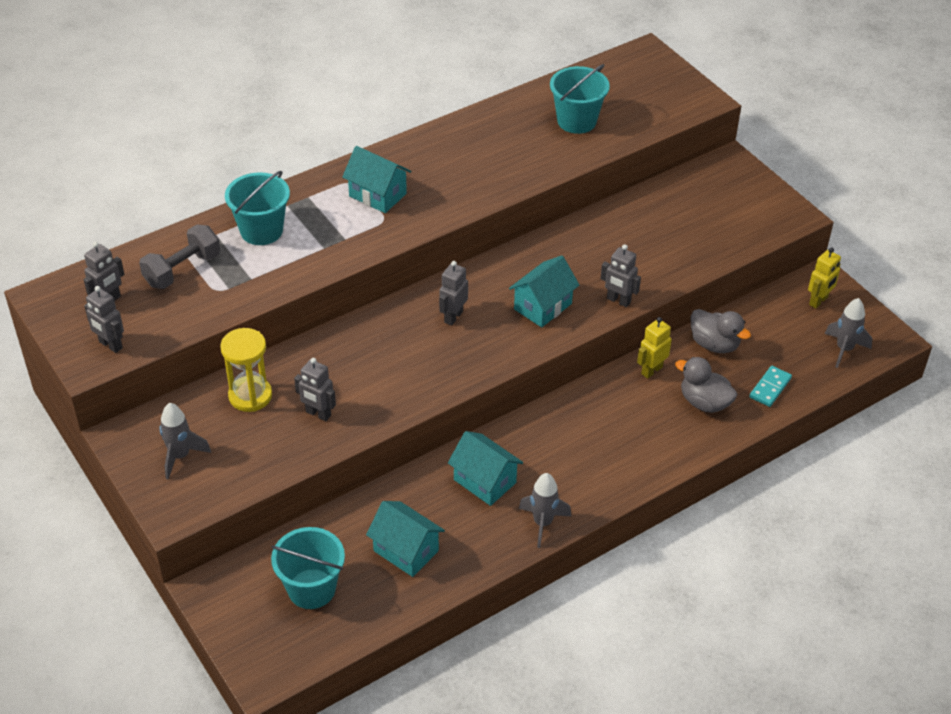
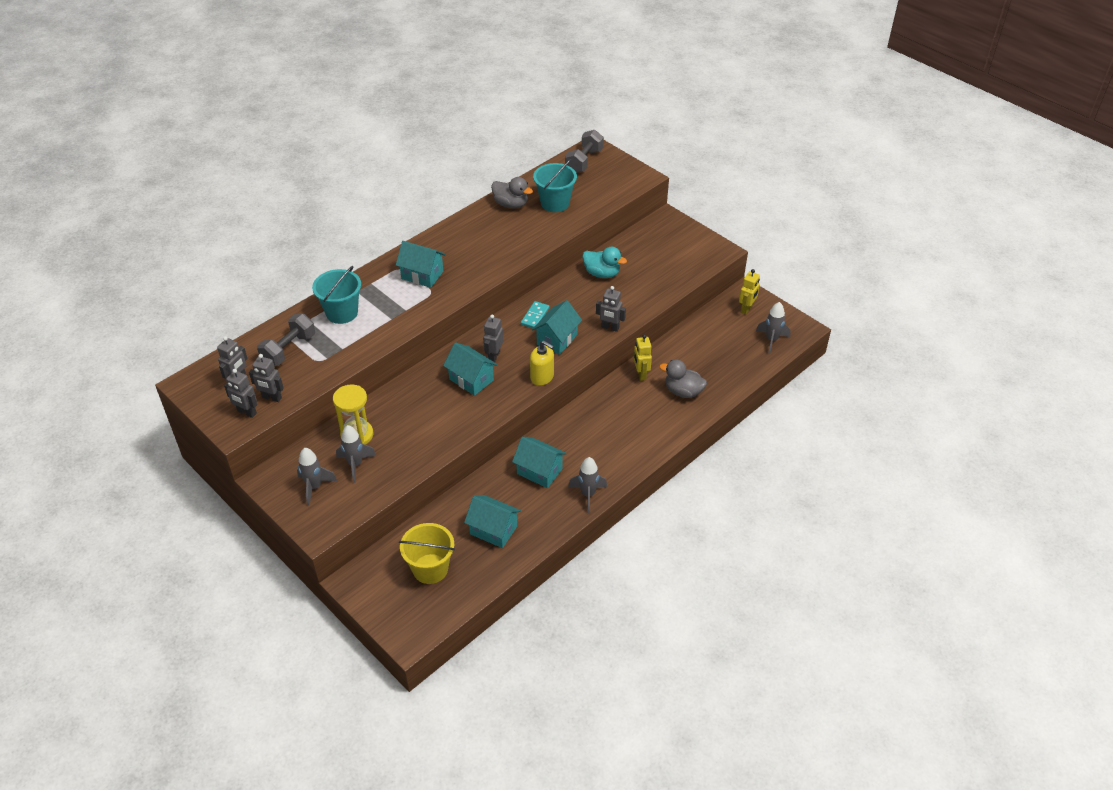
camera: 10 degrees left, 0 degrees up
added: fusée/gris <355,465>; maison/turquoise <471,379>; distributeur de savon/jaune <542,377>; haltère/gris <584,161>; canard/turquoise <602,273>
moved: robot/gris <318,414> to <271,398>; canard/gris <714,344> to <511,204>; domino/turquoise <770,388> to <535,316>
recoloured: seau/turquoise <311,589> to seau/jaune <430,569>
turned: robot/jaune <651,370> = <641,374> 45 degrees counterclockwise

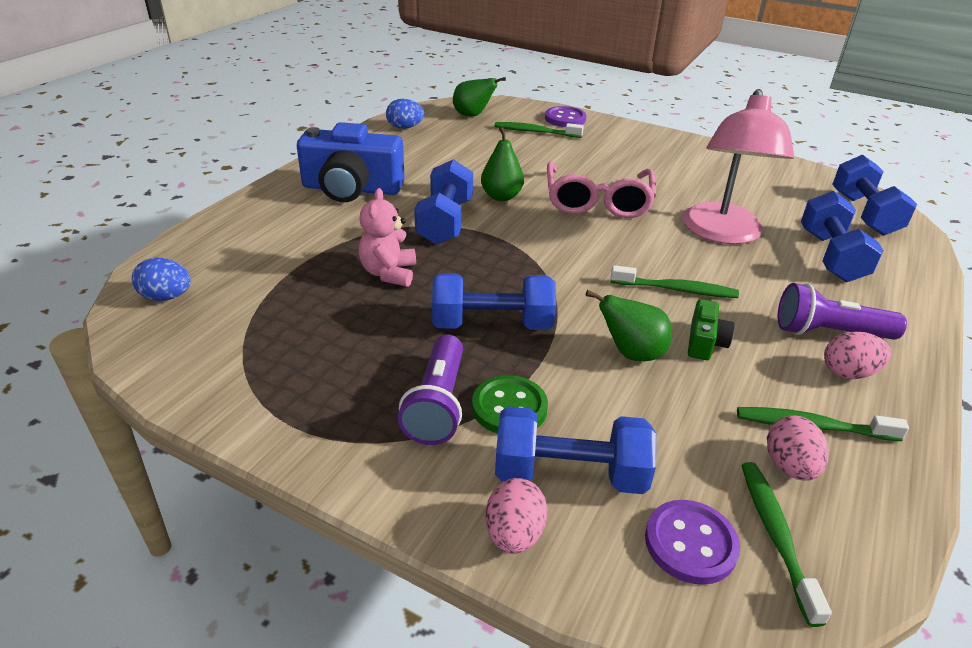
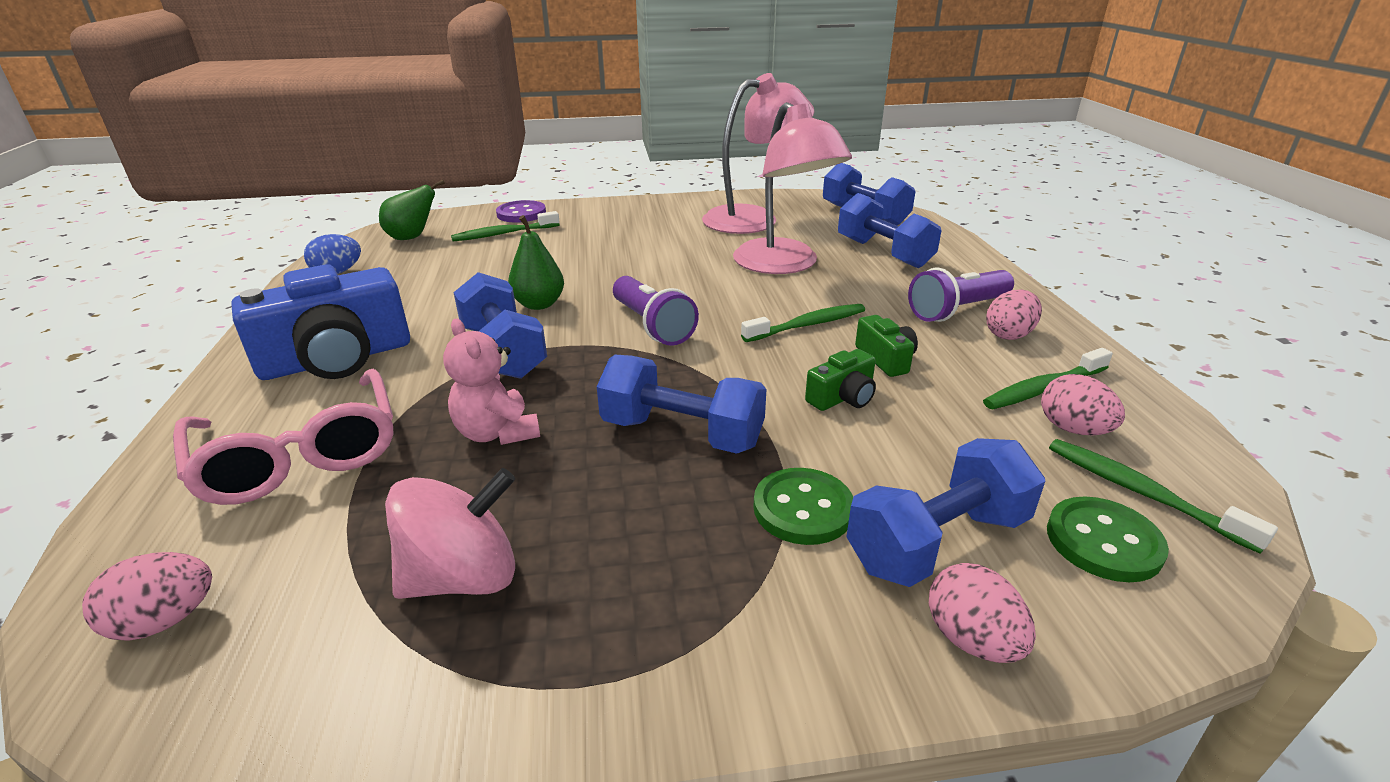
camera: 35 degrees left, 5 degrees down
added: toupie/rose <463,577>; lampe/rose <754,218>
moved: lampe de poche/violet <437,404> to <652,325>; lunettes/rose <597,201> to <300,454>
replaced: poire/vert <631,353> to appareil photo/vert <842,397>
recoloured: œuf/bleu <166,297> to œuf/rose <165,621>; bouton/violet <690,543> to bouton/vert <1103,542>
turned: haltère/bleu <492,324> = <682,433> 60 degrees clockwise

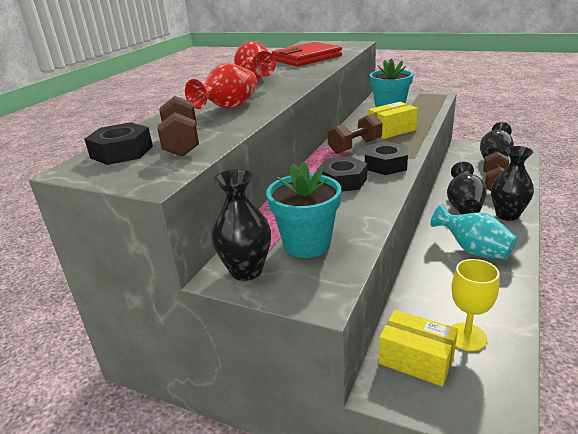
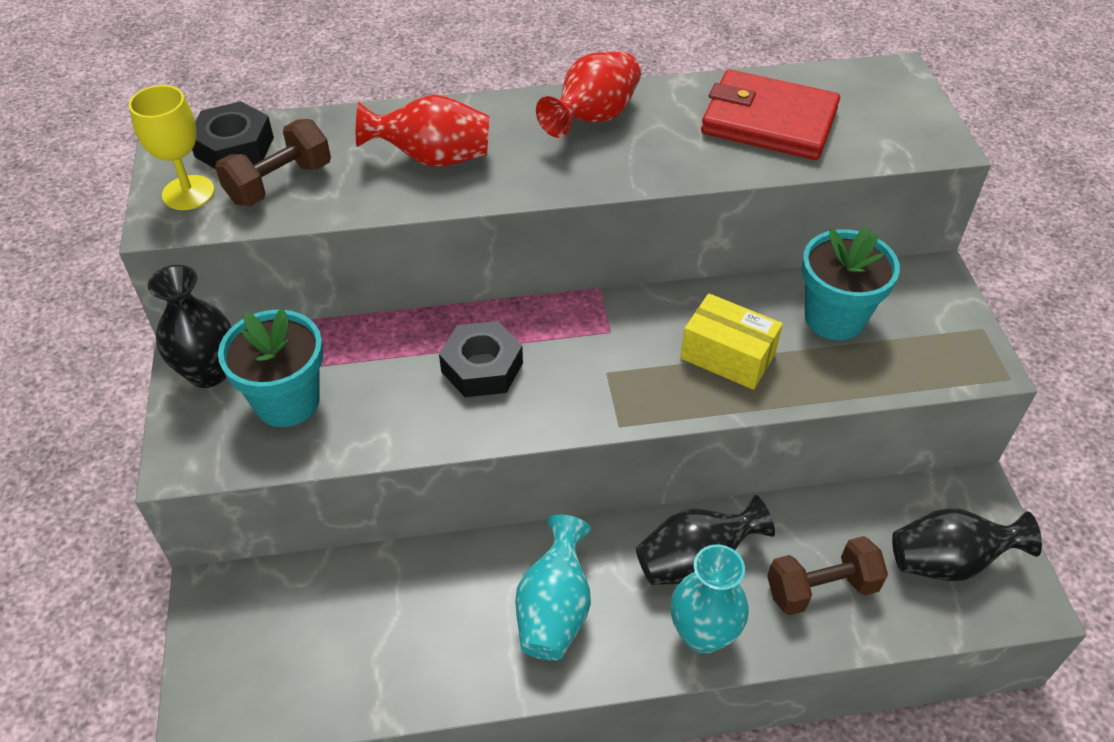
camera: 55 degrees right, 20 degrees up
removed: haltère/marron <355,146>; écrou/noir <385,164>; boîte/jaune <416,359>
moved: verre à pied/jaune <466,337> to <188,193>
recoloured: vase/noir <507,215> to vase/turquoise <703,634>

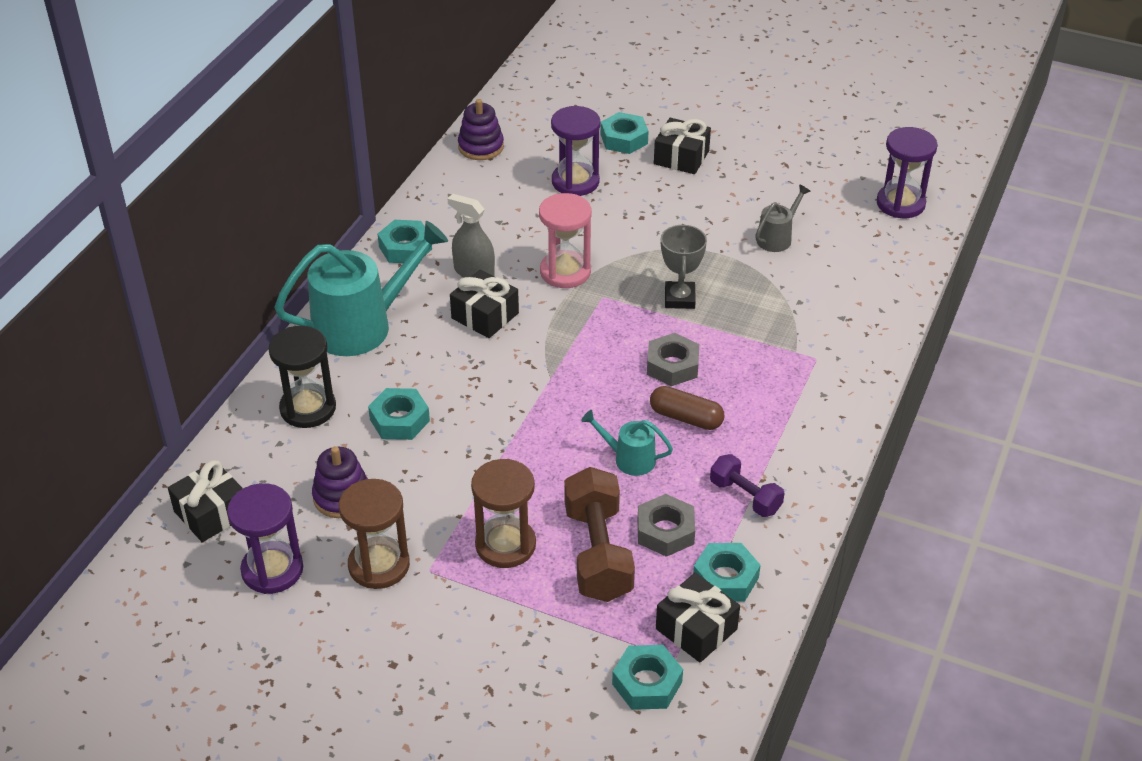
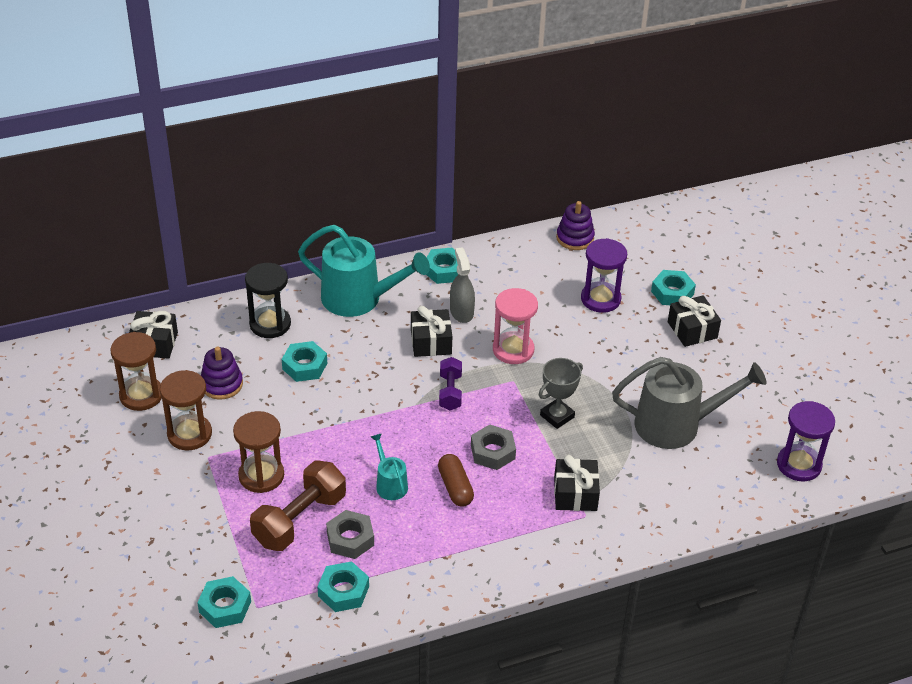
camera: 45 degrees right, 0 degrees up
moved: cadeau/noir <696,629> to <575,494>; haltère/violet <745,496> to <450,392>
recoloured: sablier/violet <272,570> to sablier/marron <141,395>
resized: arrosoir/gris <777,238> = <677,425> x2.08

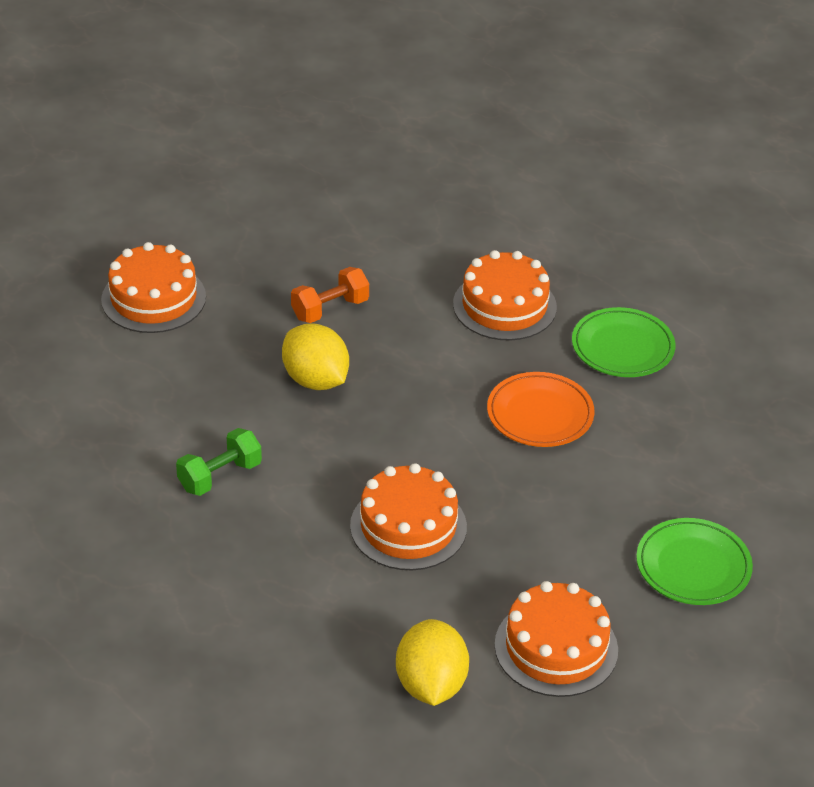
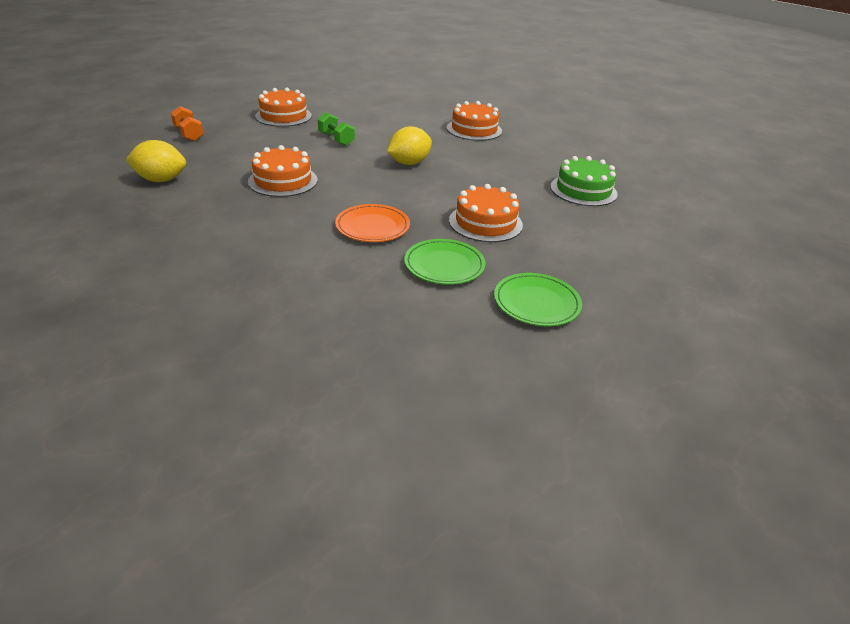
camera: 90 degrees right, 5 degrees down
added: gâteau/vert <583,190>
moved: haltère/orange <330,309> to <189,134>; gâteau/orange <556,647> to <283,116>; assiette/vert <693,566> to <536,303>

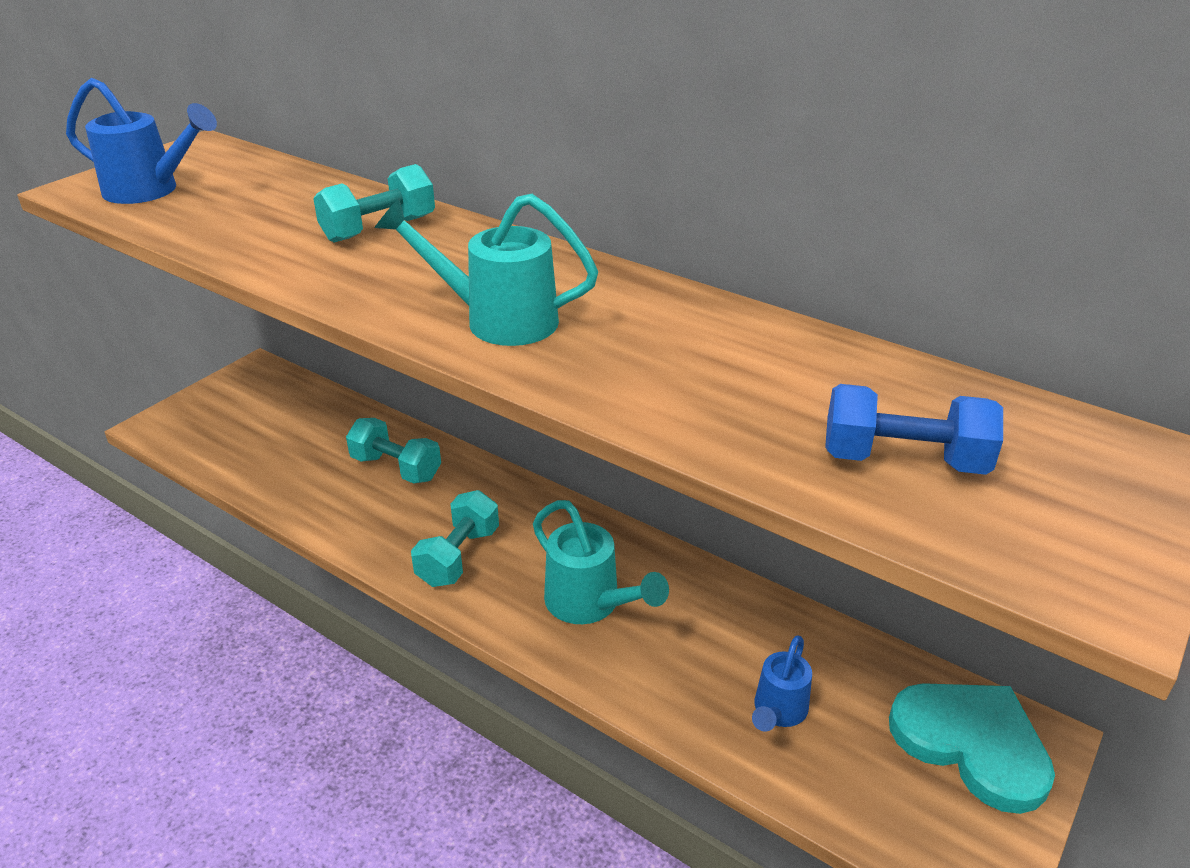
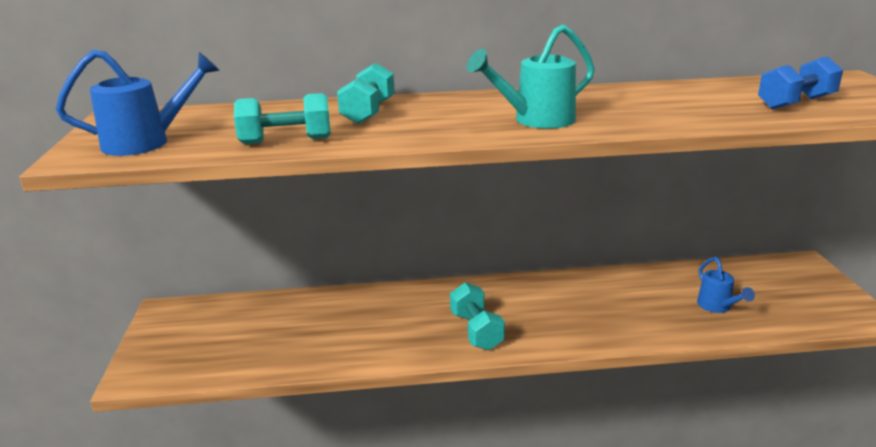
camera: 40 degrees left, 10 degrees down
removed: arrosoir/turquoise <590,604>; cœur/turquoise <971,744>
moved: haltère/turquoise <396,468> to <286,141>

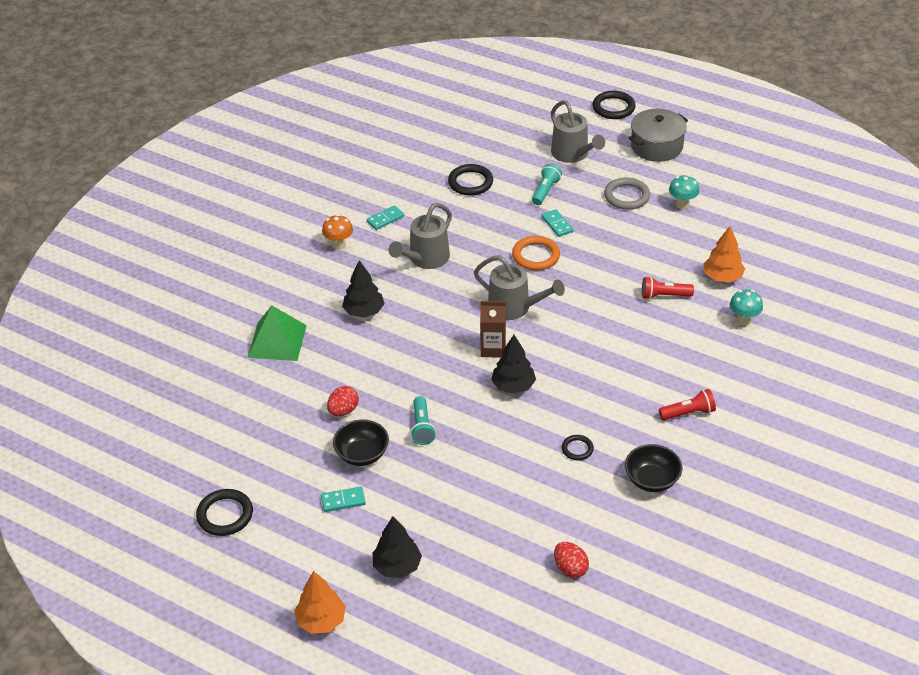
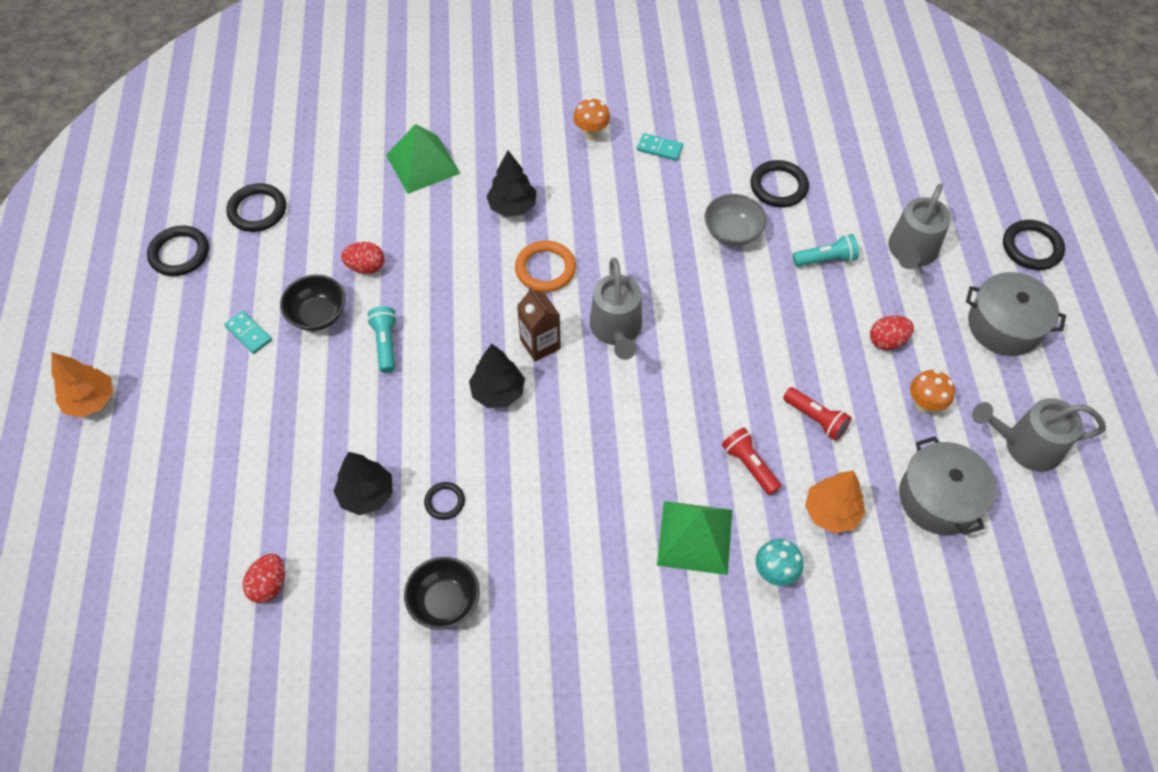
camera: 55 degrees right, 15 degrees up
removed: domino/turquoise <557,224>
added: anneau/noir <257,210>; pyramide/vert <695,537>; bol/gris <732,233>; marmite/gris <939,498>
moved: arbre/noir <397,566> to <366,494>; arrosoir/gris <425,259> to <1024,446>; anneau/orange <536,256> to <545,269>; lampe de poche/rouge <688,413> to <815,419>
replaced: anneau/gris <626,196> to œuf/rouge <887,341>
recoloured: champignon/turquoise <682,204> to champignon/orange <924,405>
turned: lampe de poche/turquoise <422,427> = <385,344> 120 degrees clockwise

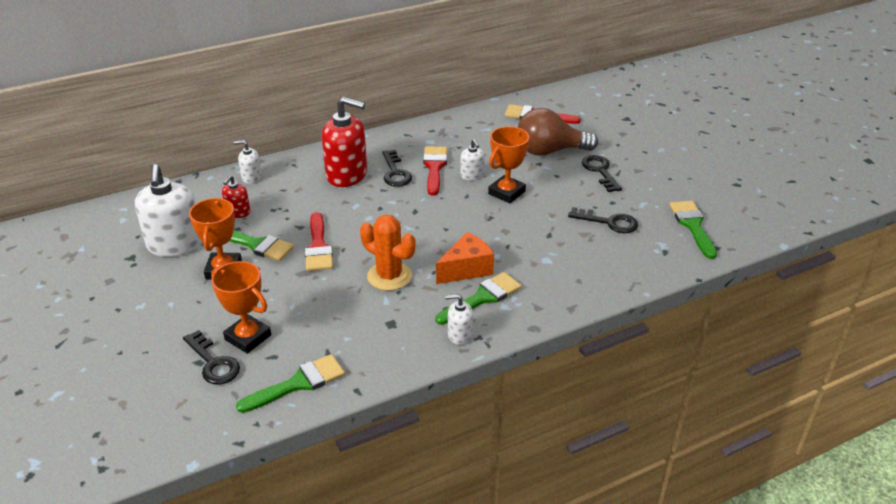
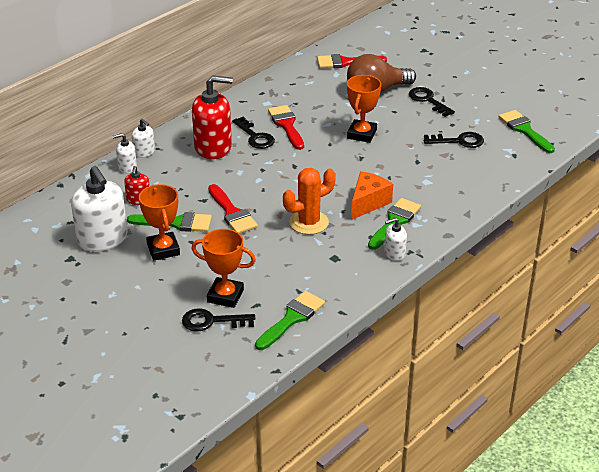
camera: 20 degrees left, 0 degrees up
moved: distributeur de savon/blanc <472,175> to <144,152>
turned: clé/noir <213,363> = <211,321> 150 degrees clockwise; cactus/orange <389,276> = <309,222> 45 degrees counterclockwise

